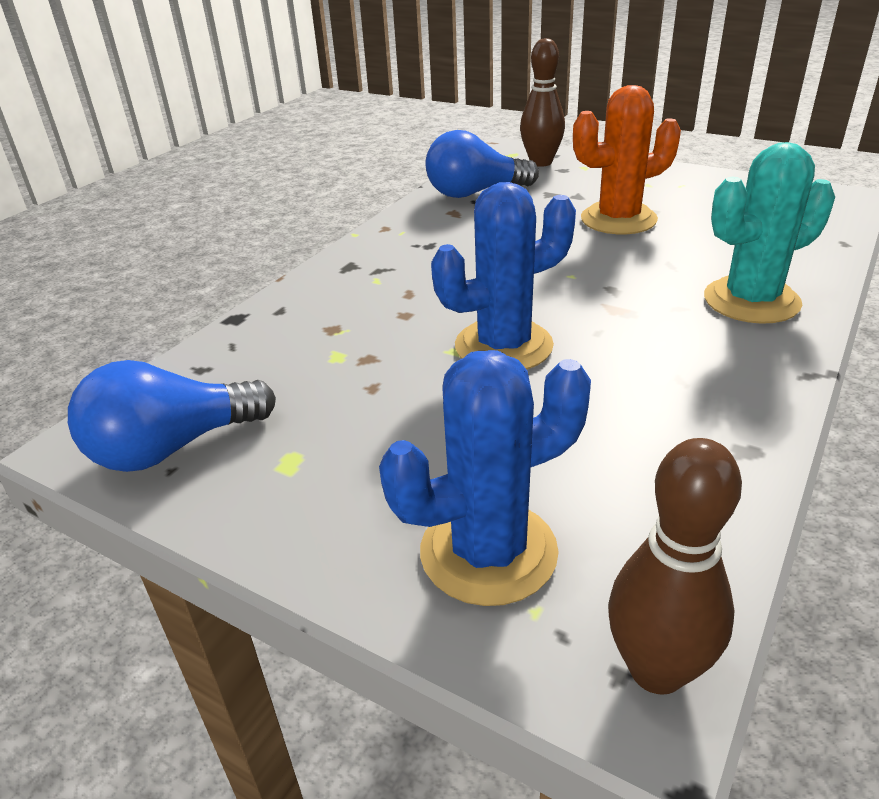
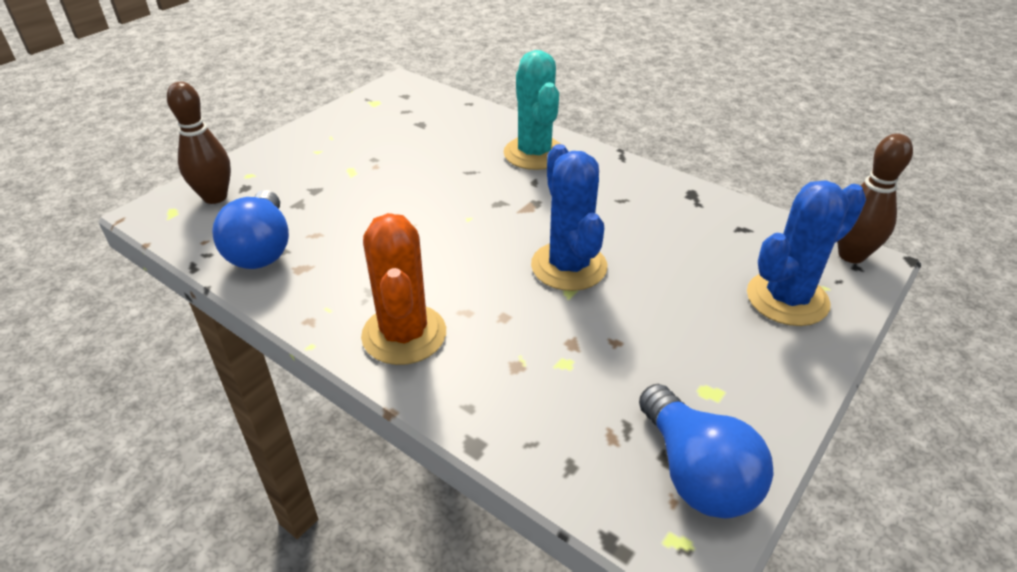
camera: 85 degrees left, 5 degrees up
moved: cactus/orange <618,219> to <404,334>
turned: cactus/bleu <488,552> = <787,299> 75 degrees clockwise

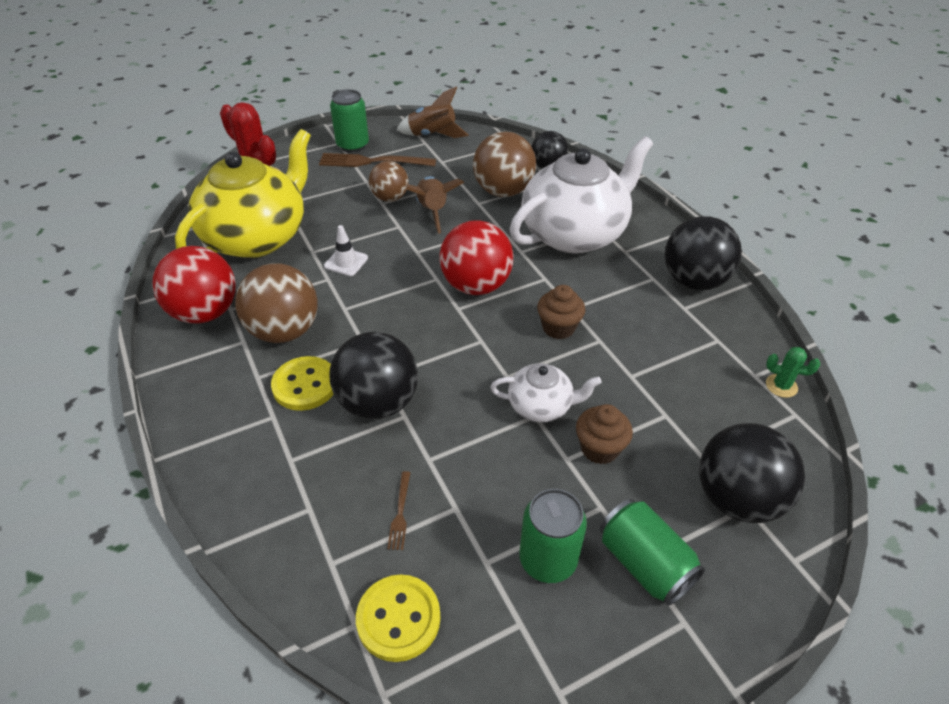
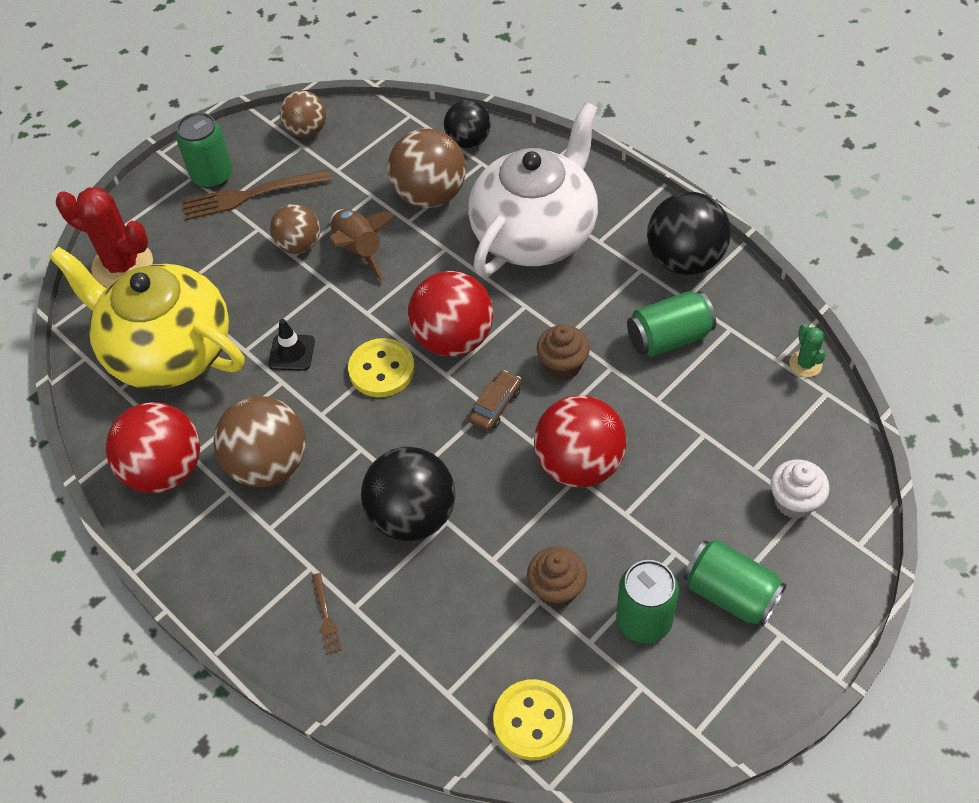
camera: 15 degrees left, 10 degrees up
added: voiture/marron <495,406>; canette/vert <669,338>
moved: bouton/jaune <305,385> to <381,369>; fourchette/marron <400,514> to <326,617>; muffin/marron <599,448> to <556,589>
replaced: fusée/marron <432,135> to balle/marron <306,131>; théière/blanc <541,406> to balle/rouge <579,464>; balle/noir <737,498> to muffin/blanc <794,501>
recoloured: cône de chantier/blanc <346,262> to cône de chantier/noir <292,353>
turned: théière/jaune <257,237> = <168,350> 75 degrees counterclockwise; cactus/vert <781,386> = <805,364> 75 degrees clockwise

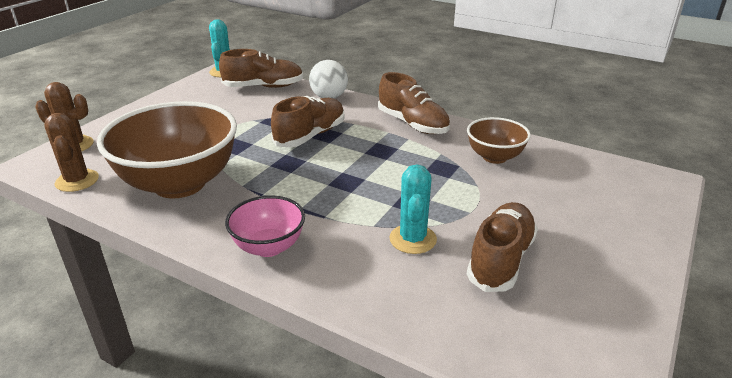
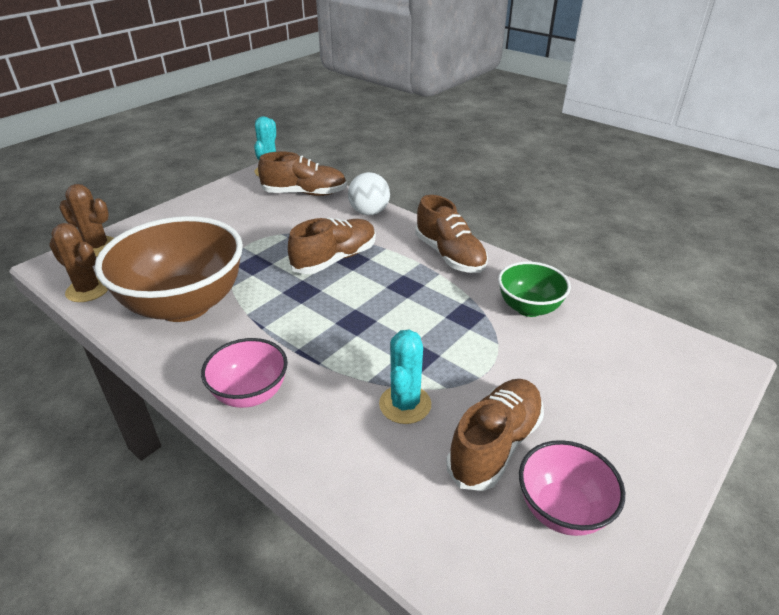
camera: 10 degrees right, 5 degrees up
added: bol/rose <562,509>
recoloured: bol/marron <494,157> to bol/vert <529,308>
turned: cactus/marron <77,181> = <88,290> 45 degrees counterclockwise

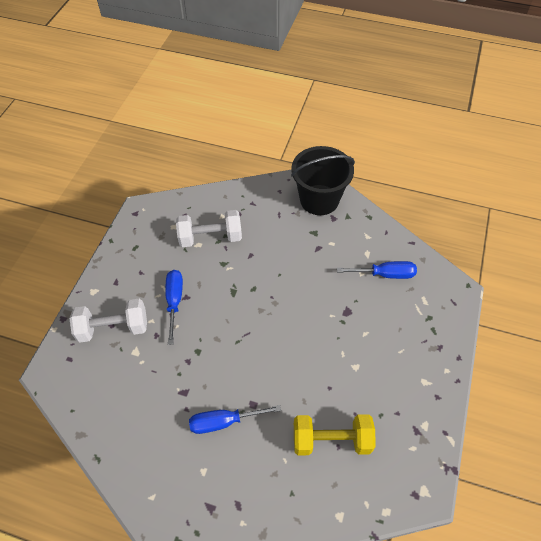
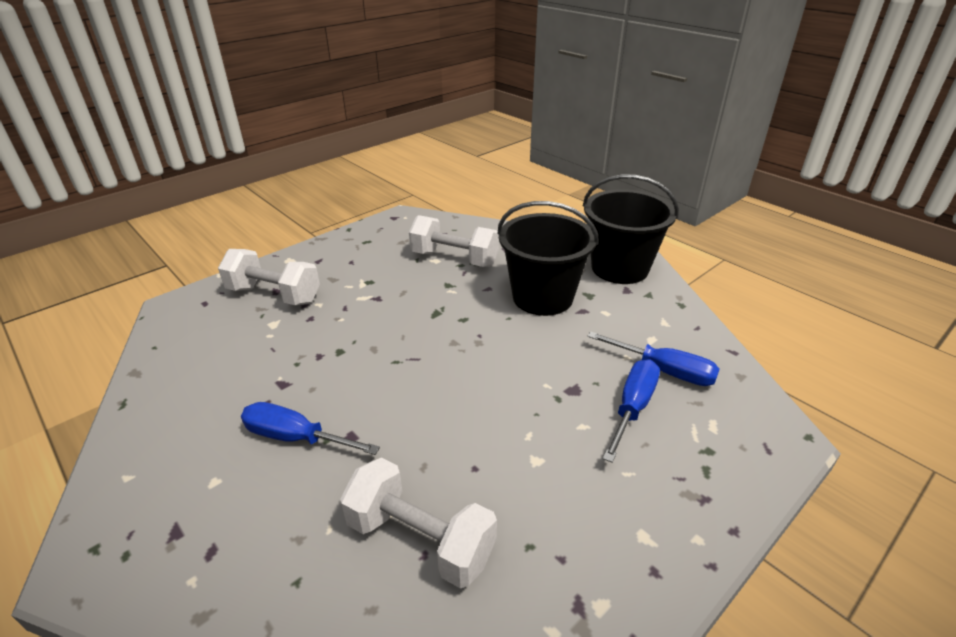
camera: 30 degrees right, 20 degrees down
added: seau/noir <542,297>
moved: tournevis/bleu <174,302> to <632,408>
recoloured: haltère/jaune <331,440> to haltère/blanc <420,539>

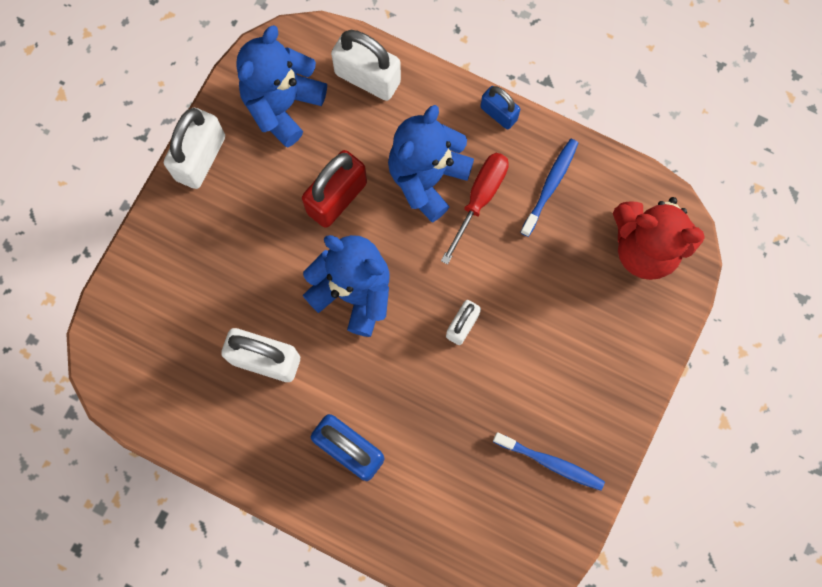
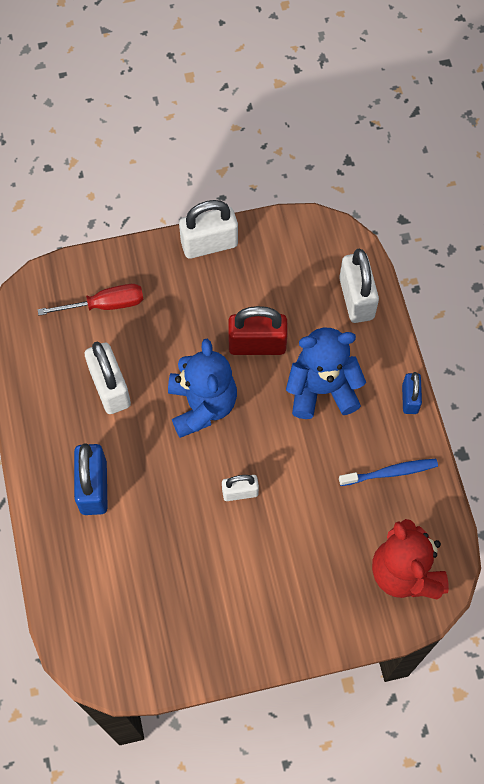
camera: 50 degrees right, 10 degrees down
removed: ours en peluche/bleu <282,105>; brosse à dents/bleu <551,463>
moved: tournevis/rouge <479,199> to <105,305>

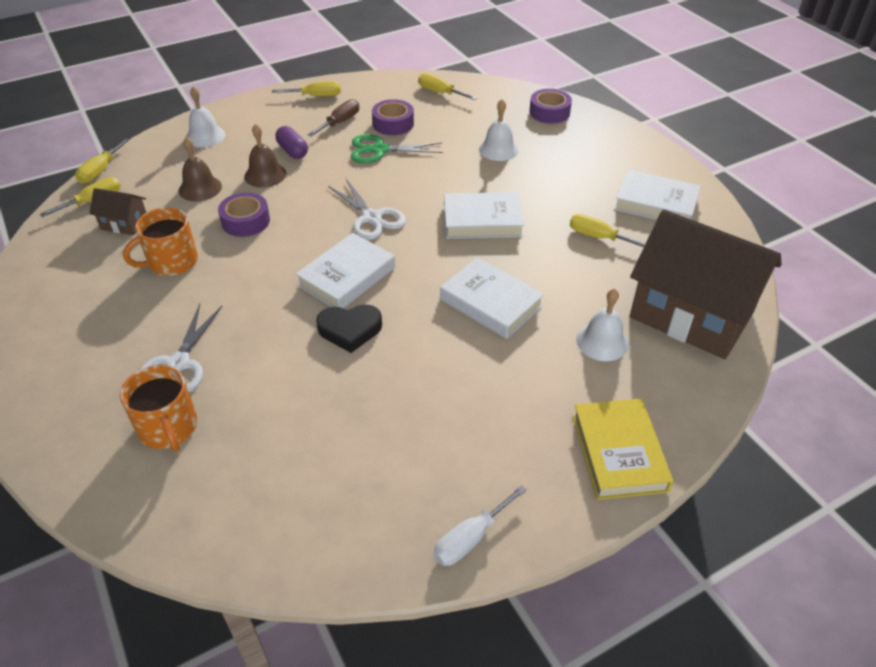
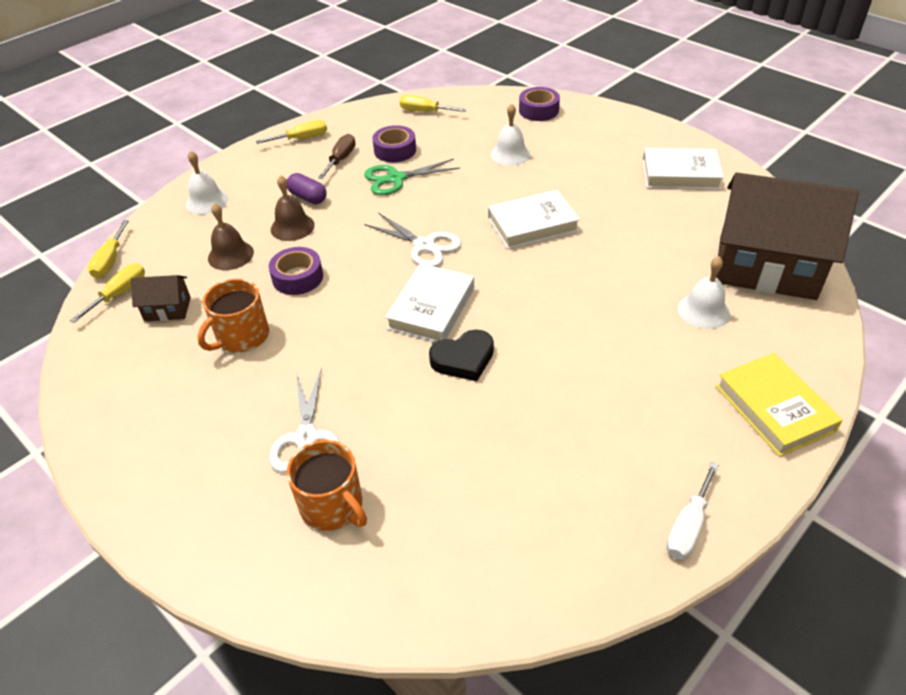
camera: 15 degrees left, 0 degrees up
removed: livre/blanc <491,302>; tournevis/jaune <598,237>

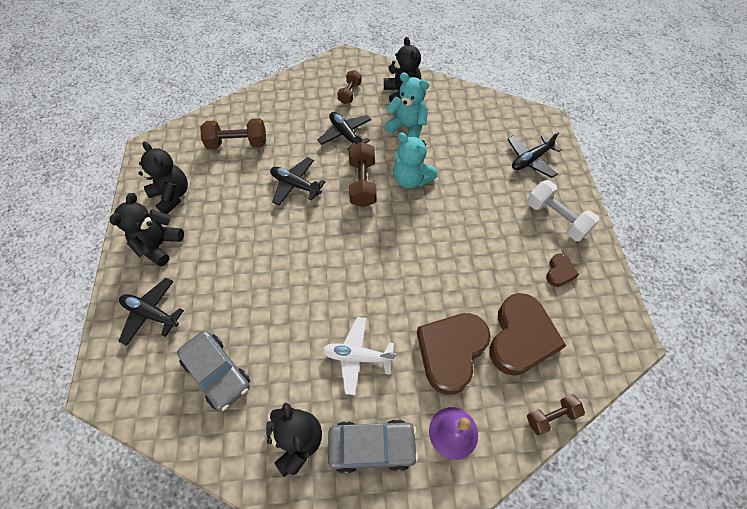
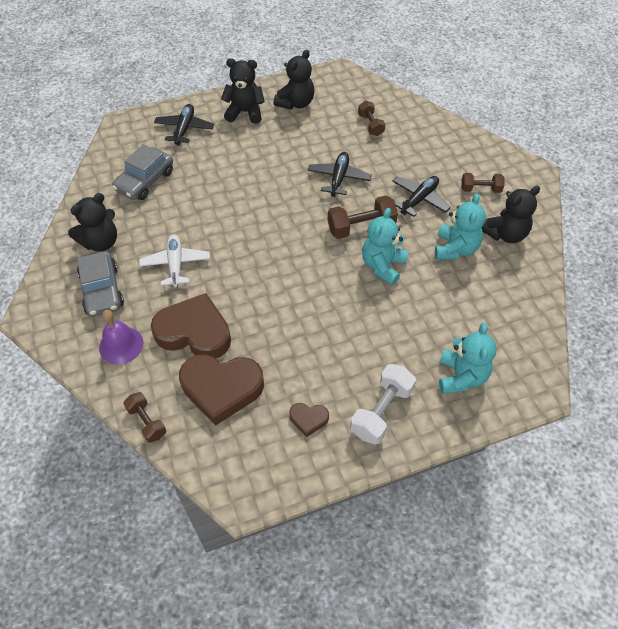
camera: 75 degrees right, 5 degrees down
replaced: avion/noir <530,160> to ours en peluche/turquoise <461,376>
resized: haltère/marron <237,143> = <370,125> x0.63

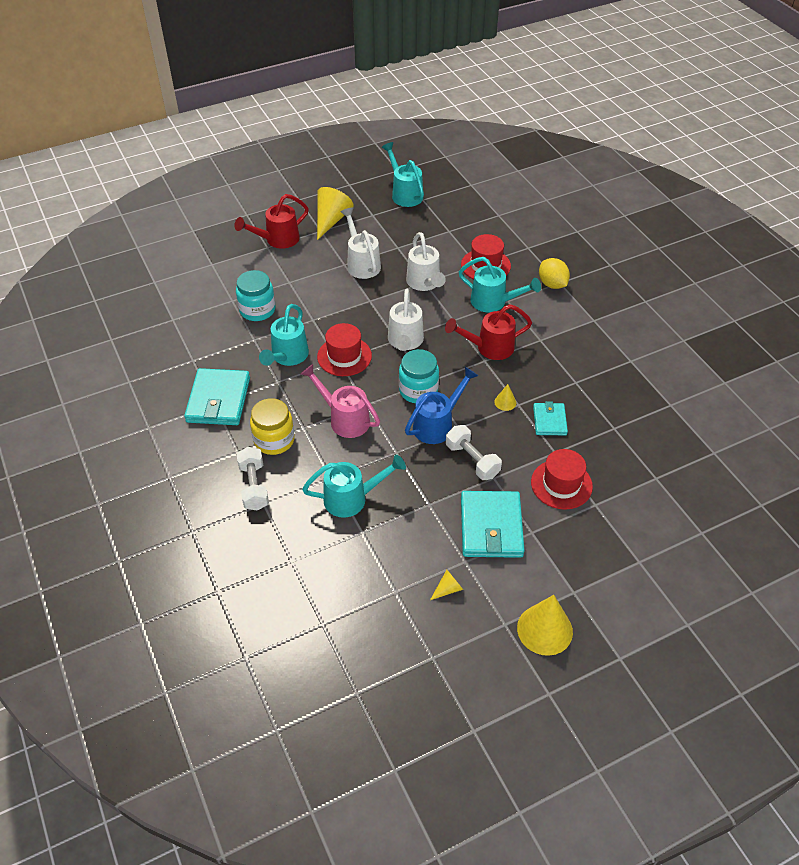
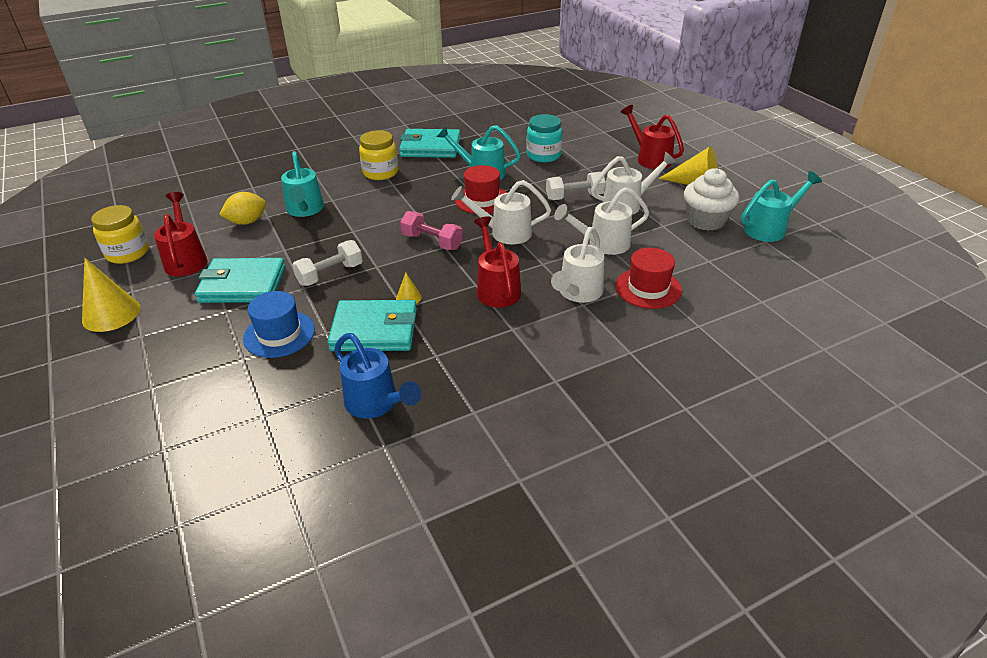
camera: 90 degrees right, 10 degrees down
removed: arrosoir/rose <345,419>
added: bocal/jaune <127,253>; muffin/blanc <706,220>
moved: haltère/blanc <254,486> to <574,197>; arrosoir/bleu <437,425> to <376,404>; citron/jaune <552,284> to <247,222>
replaced: bocal/turquoise <418,390> to haltère/rose <432,242>; cône/jaune <448,589> to arrosoir/rouge <186,259>
recoloured: arrosoir/turquoise <493,302> to arrosoir/blanc <578,293>; chapeau/rouge <561,484> to chapeau/bleu <279,334>
resized: portefeuille/turquoise <549,421> = <374,330> x1.76

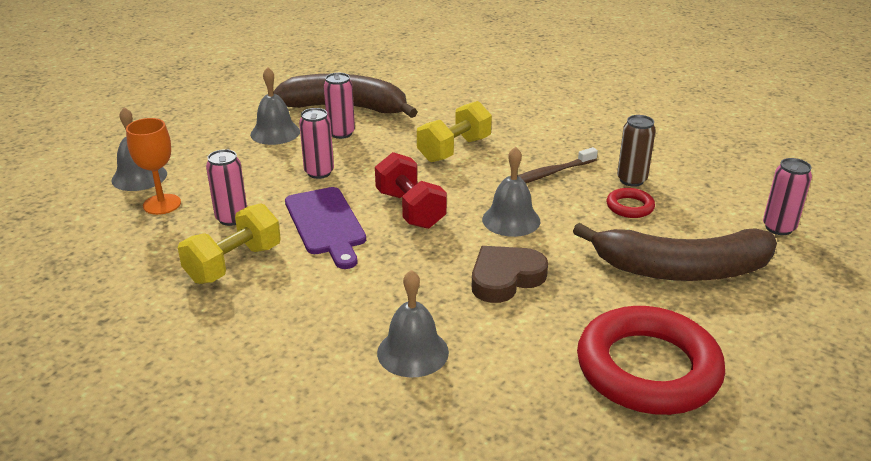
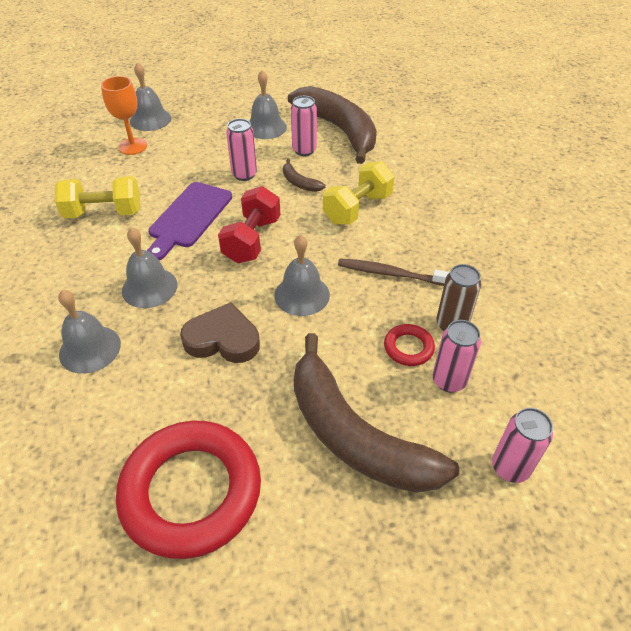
camera: 45 degrees right, 15 degrees up
added: cloche/gris <149,287>; banane/marron <299,183>
moved: canette/rose <232,218> to <449,381>
turned: haltère/jaune <454,149> = <357,208> 45 degrees counterclockwise

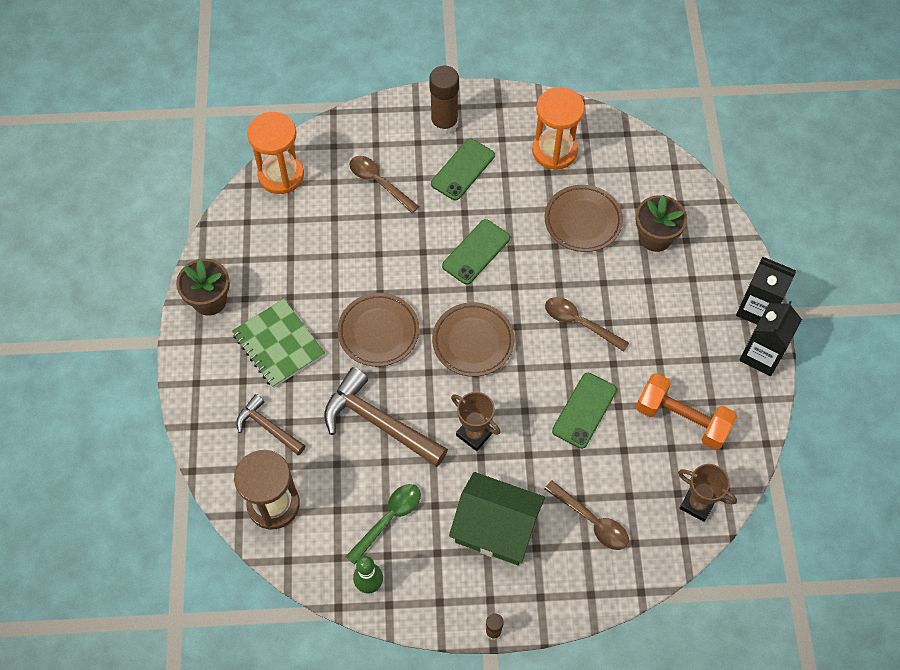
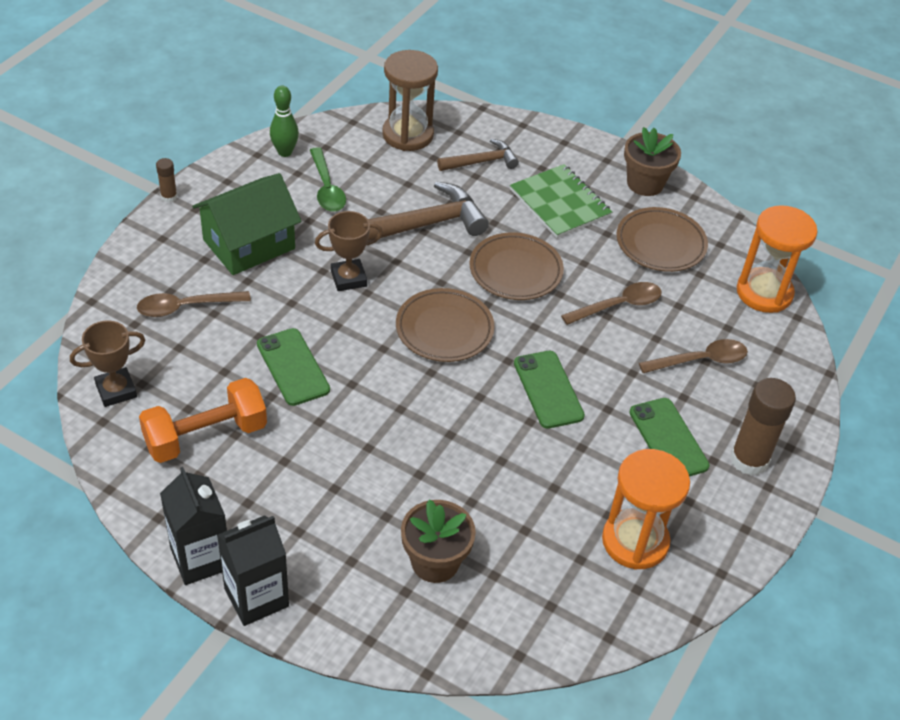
camera: 120 degrees right, 15 degrees down
moved: assiette/marron <583,221> to <660,244>; cuillère/marron <579,323> to <618,305>
turned: carnet/vert <278,344> = <560,203> 60 degrees clockwise

